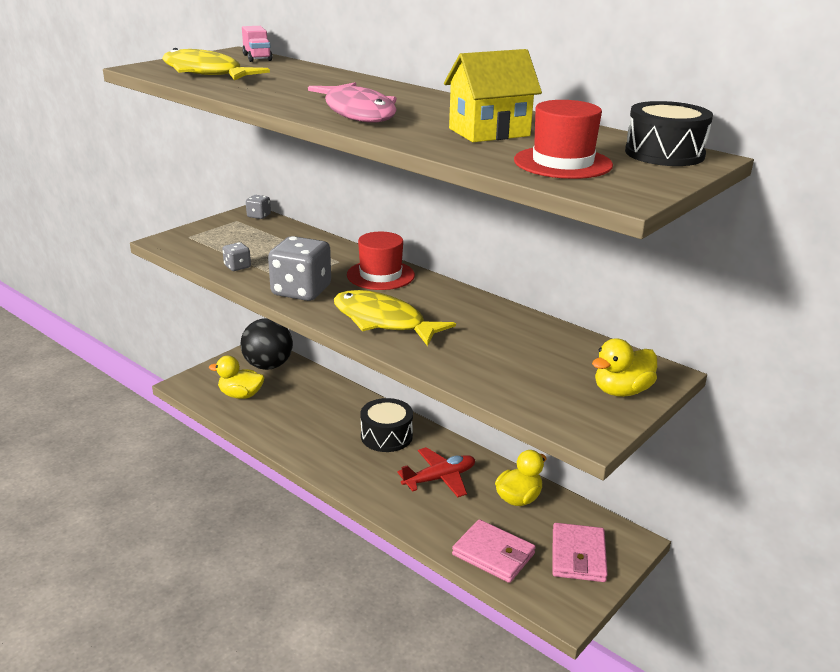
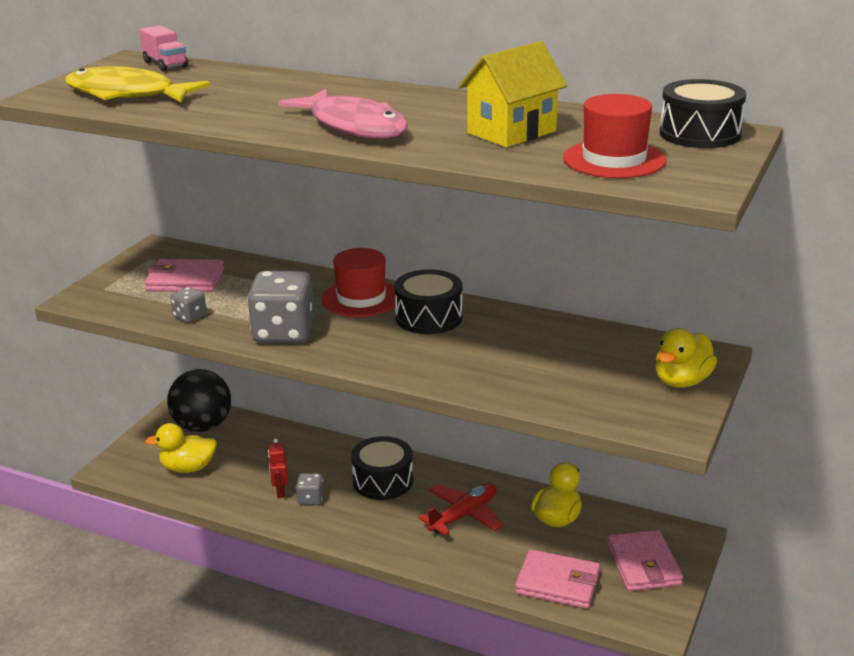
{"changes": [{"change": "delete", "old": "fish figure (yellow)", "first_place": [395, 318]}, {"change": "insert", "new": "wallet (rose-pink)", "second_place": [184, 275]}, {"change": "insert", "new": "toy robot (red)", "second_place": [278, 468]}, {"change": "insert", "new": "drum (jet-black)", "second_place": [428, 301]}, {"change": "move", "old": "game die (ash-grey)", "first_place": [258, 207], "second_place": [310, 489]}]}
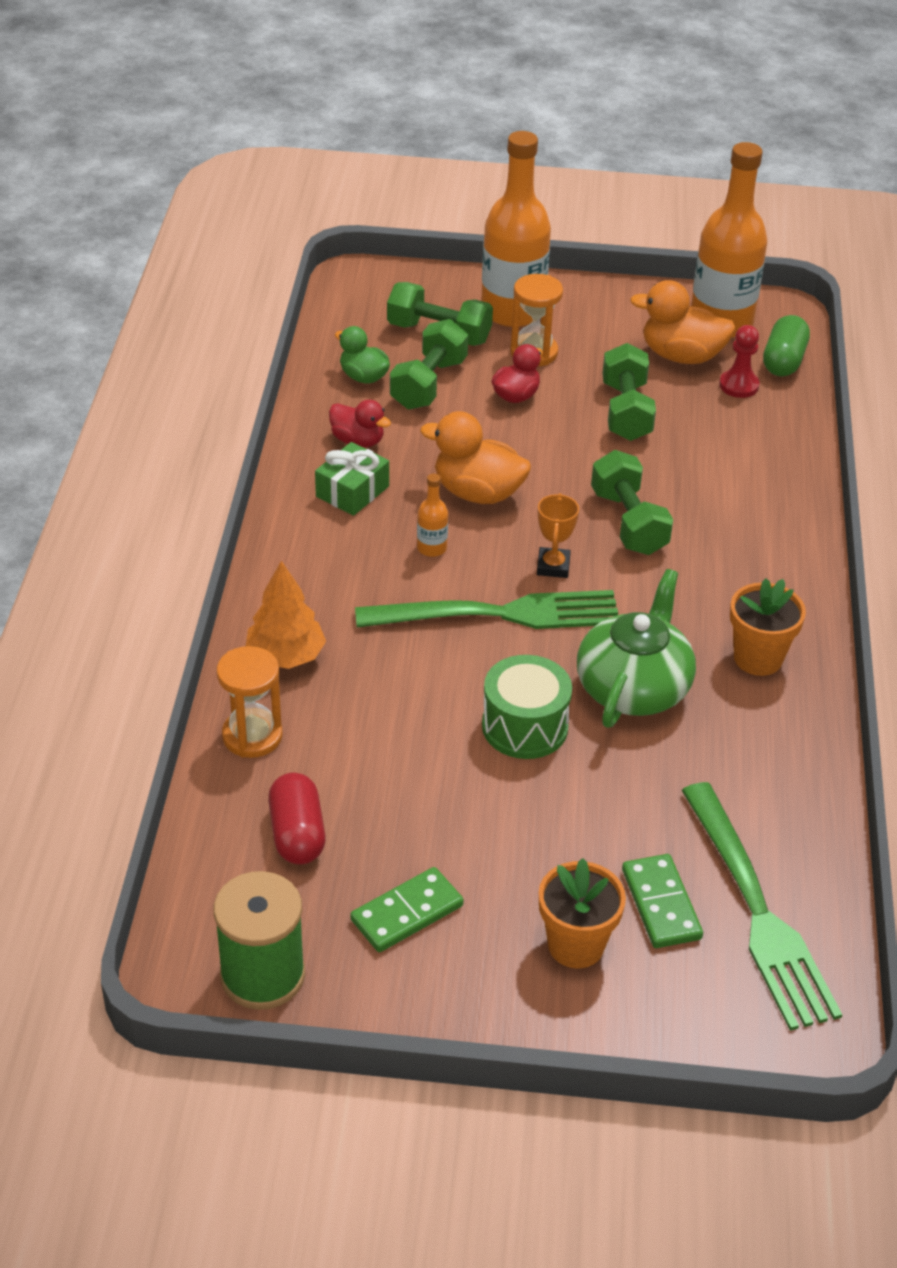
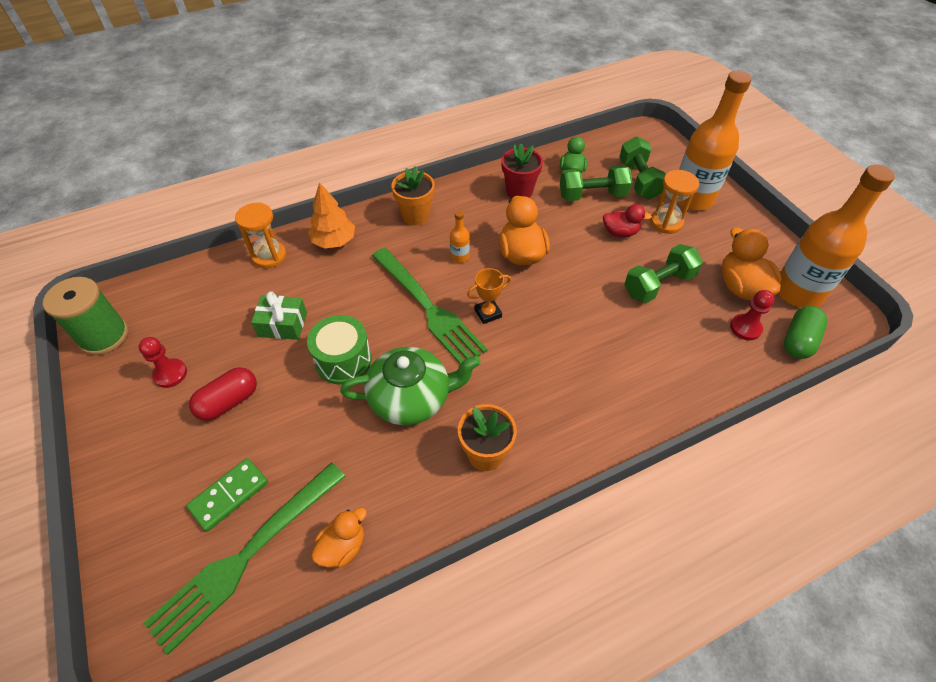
{"changes": [{"change": "delete", "old": "hand weight (green)", "first_place": [632, 502]}, {"change": "insert", "new": "duck (bright orange)", "second_place": [339, 538]}, {"change": "move", "old": "pill (red)", "first_place": [297, 819], "second_place": [223, 394]}, {"change": "move", "old": "present (green)", "first_place": [352, 479], "second_place": [279, 315]}, {"change": "move", "old": "flower pot (bright orange)", "first_place": [582, 913], "second_place": [413, 195]}, {"change": "replace", "old": "duck (red)", "new": "flower pot (red)", "first_place": [360, 423], "second_place": [522, 171]}, {"change": "replace", "old": "domino piece (green)", "new": "chess pawn (red)", "first_place": [407, 909], "second_place": [163, 362]}, {"change": "rotate", "old": "pill (green)", "first_place": [786, 346], "second_place": [805, 332], "degrees": -45}]}
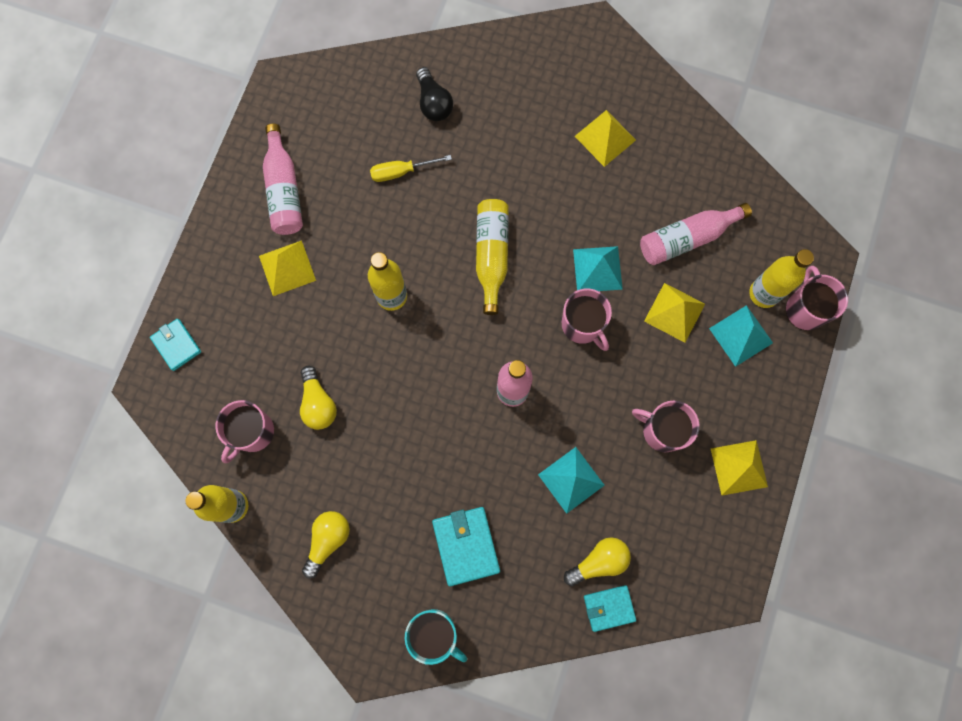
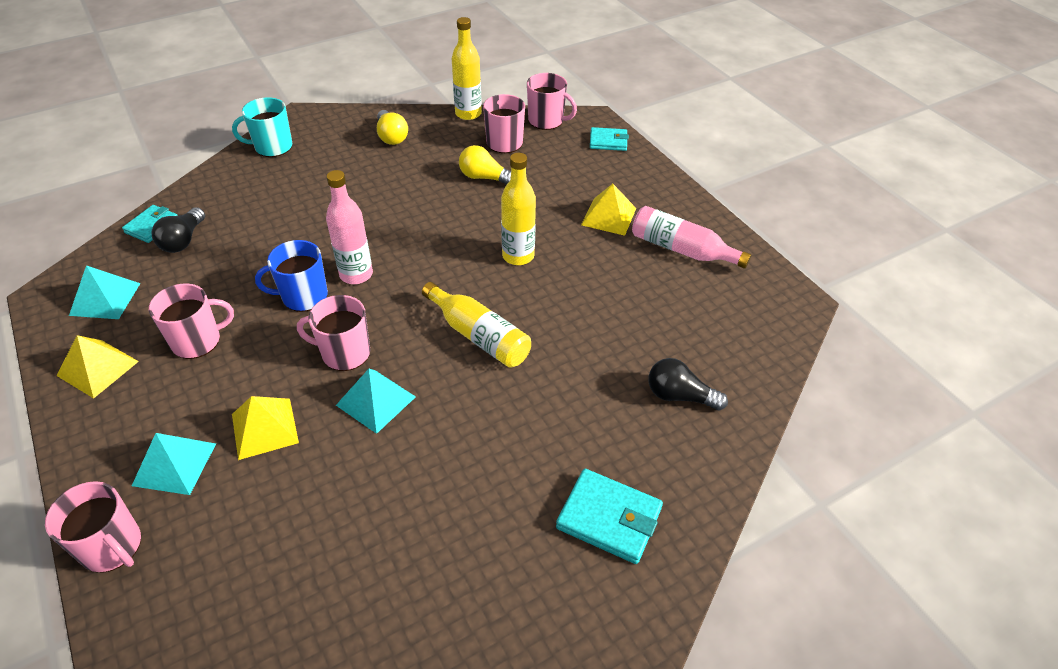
{"changes": [{"change": "delete", "old": "flat screwdriver (yellow)", "first_place": [411, 168]}, {"change": "delete", "old": "solid pyramid (yellow)", "first_place": [605, 138]}, {"change": "delete", "old": "drink bottle (rose-pink)", "first_place": [696, 234]}, {"change": "delete", "old": "drink bottle (yellow)", "first_place": [781, 278]}, {"change": "insert", "new": "mug (royal blue)", "second_place": [291, 276]}, {"change": "insert", "new": "mug (rose-pink)", "second_place": [552, 101]}, {"change": "move", "old": "wallet (turquoise)", "first_place": [466, 546], "second_place": [609, 516]}, {"change": "move", "old": "solid pyramid (turquoise)", "first_place": [571, 480], "second_place": [104, 292]}, {"change": "recolor", "old": "lightbulb (yellow)", "new": "lightbulb (jet-black)", "first_place": [597, 561], "second_place": [178, 230]}]}
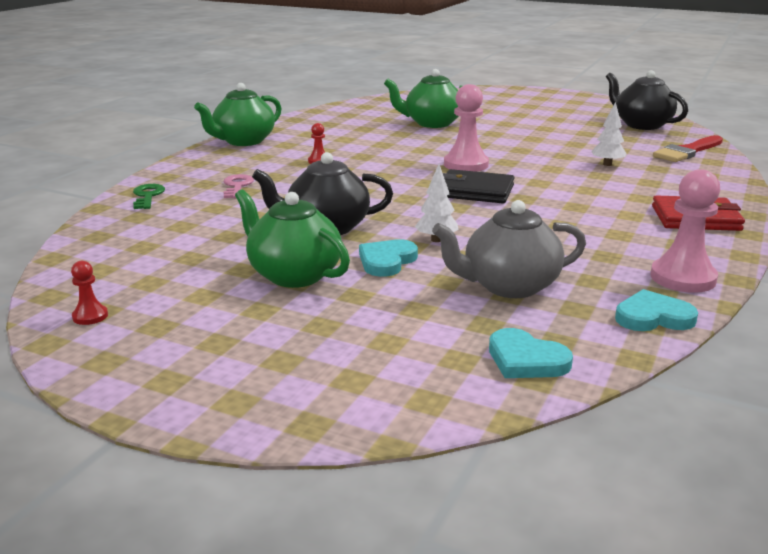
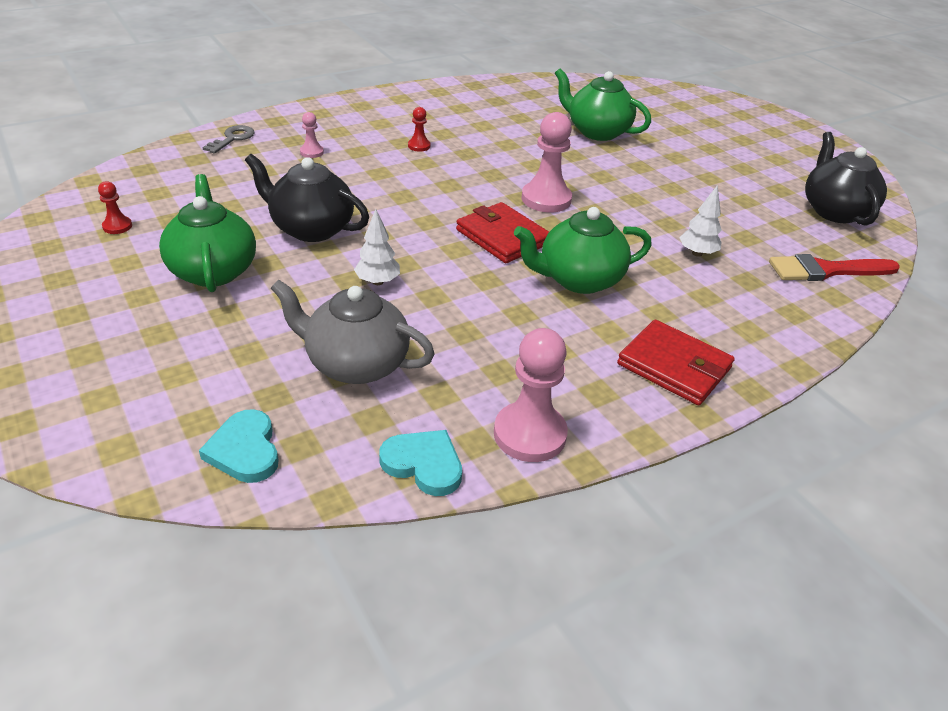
{"changes": [{"change": "delete", "old": "love heart (turquoise)", "first_place": [388, 258]}, {"change": "move", "old": "chess pawn (red)", "first_place": [89, 293], "second_place": [115, 207]}, {"change": "move", "old": "teapot (green)", "first_place": [238, 114], "second_place": [583, 250]}, {"change": "replace", "old": "key (rose-pink)", "new": "chess pawn (rose-pink)", "first_place": [239, 186], "second_place": [312, 135]}, {"change": "recolor", "old": "key (green)", "new": "key (ash-grey)", "first_place": [149, 196], "second_place": [229, 139]}, {"change": "recolor", "old": "wallet (jet-black)", "new": "wallet (red)", "first_place": [478, 186], "second_place": [502, 232]}]}
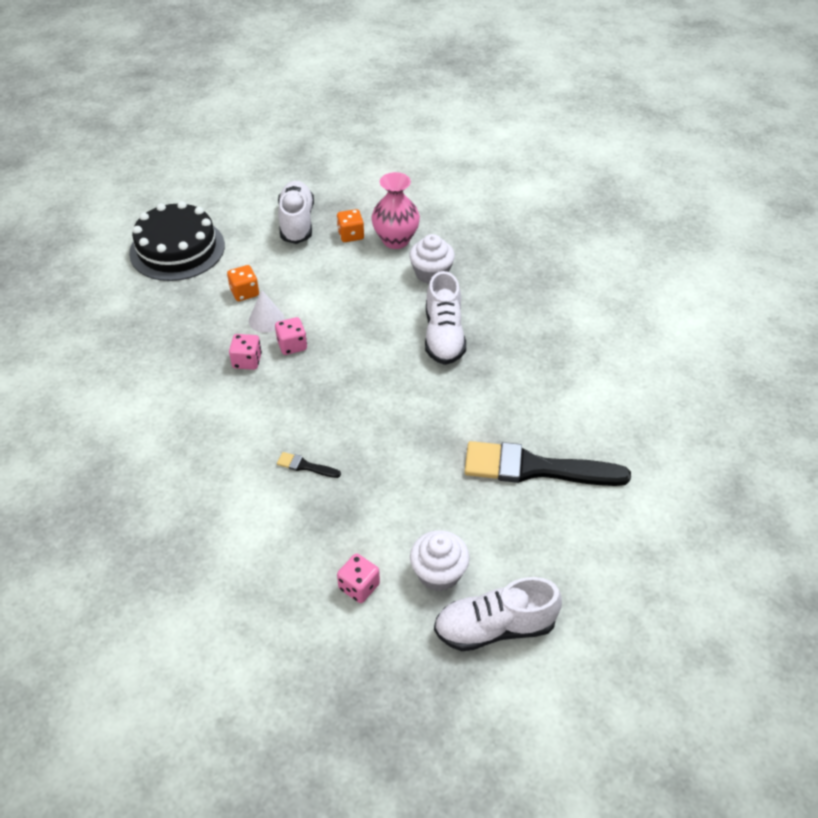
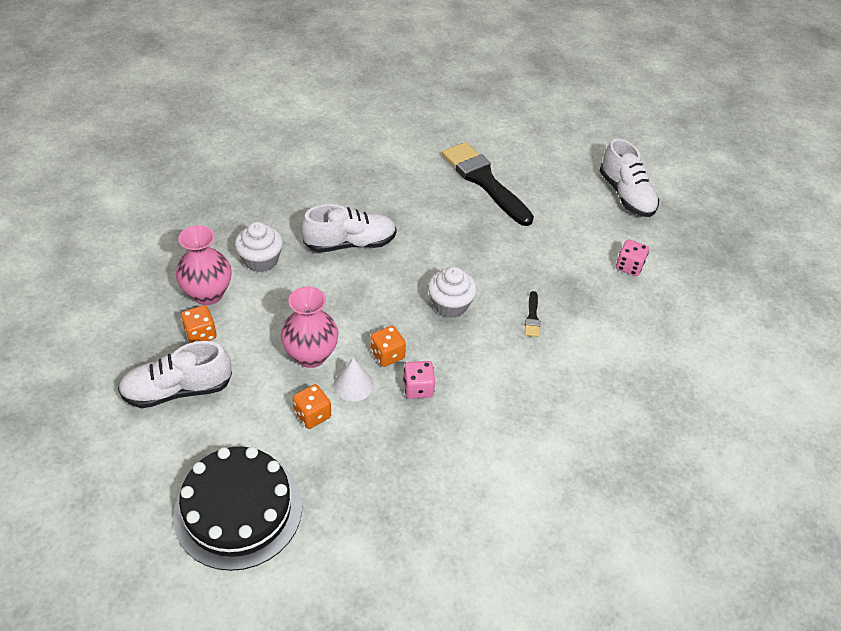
{"changes": [{"change": "insert", "new": "vase (rose-pink)", "second_place": [310, 327]}, {"change": "move", "old": "cupcake (pure white)", "first_place": [440, 560], "second_place": [452, 292]}, {"change": "recolor", "old": "game die (rose-pink)", "new": "game die (bright orange)", "first_place": [291, 336], "second_place": [388, 346]}, {"change": "rotate", "old": "paintbrush (jet-black)", "first_place": [548, 463], "second_place": [488, 184], "degrees": 150}]}
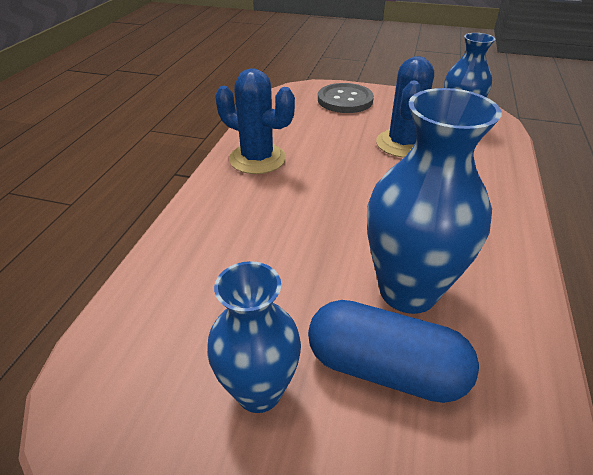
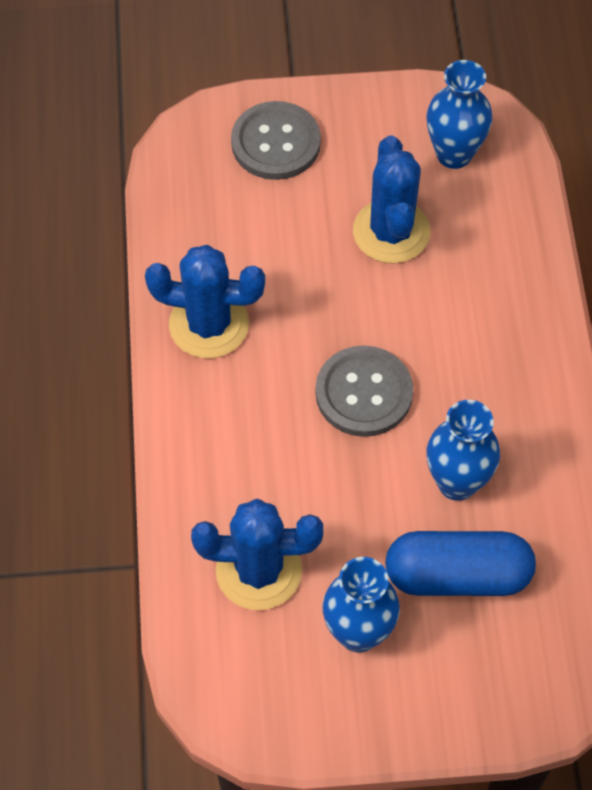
{"changes": [{"change": "insert", "new": "saguaro cactus (royal blue)", "second_place": [257, 554]}, {"change": "insert", "new": "sewing button (ash-grey)", "second_place": [364, 391]}, {"change": "resize", "old": "vase (royal blue)", "first_place": [434, 201], "second_place": [463, 450], "factor": 0.66}]}
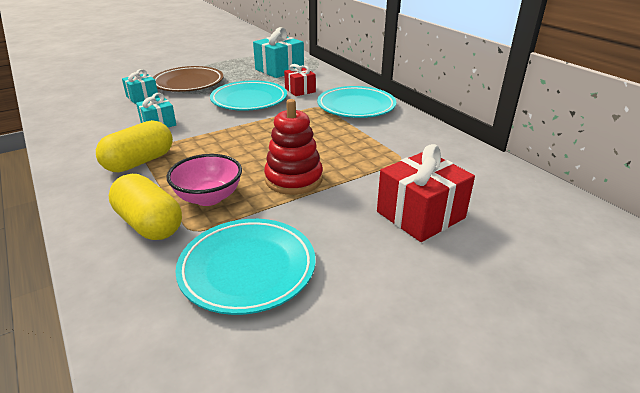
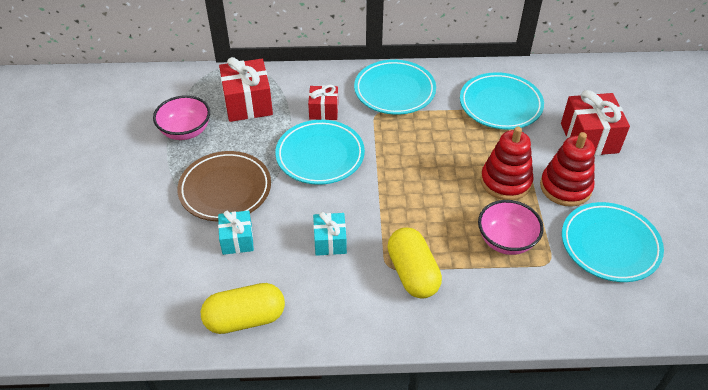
{"changes": [{"change": "insert", "new": "deep dish (rose-pink)", "second_place": [181, 117]}, {"change": "insert", "new": "dinner plate (turquoise)", "second_place": [502, 100]}, {"change": "insert", "new": "ring stacker (red)", "second_place": [567, 169]}, {"change": "move", "old": "pill (yellow)", "first_place": [145, 207], "second_place": [243, 308]}, {"change": "recolor", "old": "present (turquoise)", "new": "present (red)", "first_place": [278, 52], "second_place": [246, 89]}]}
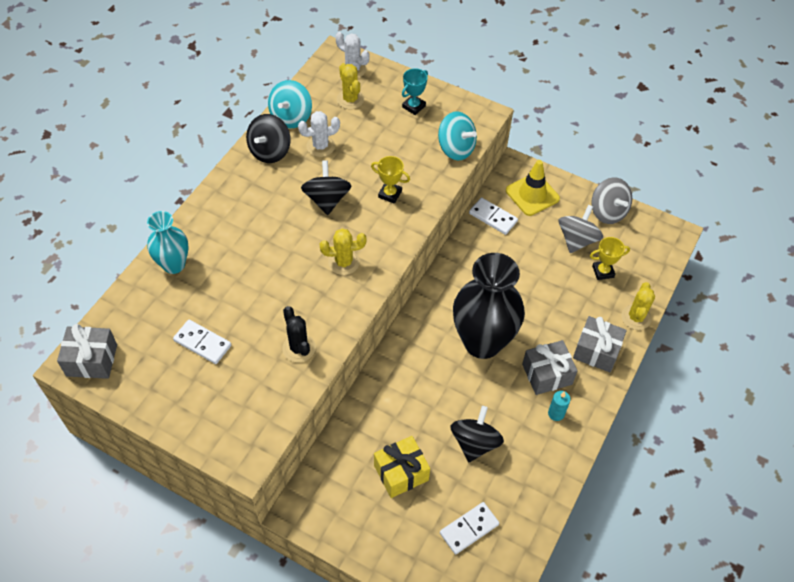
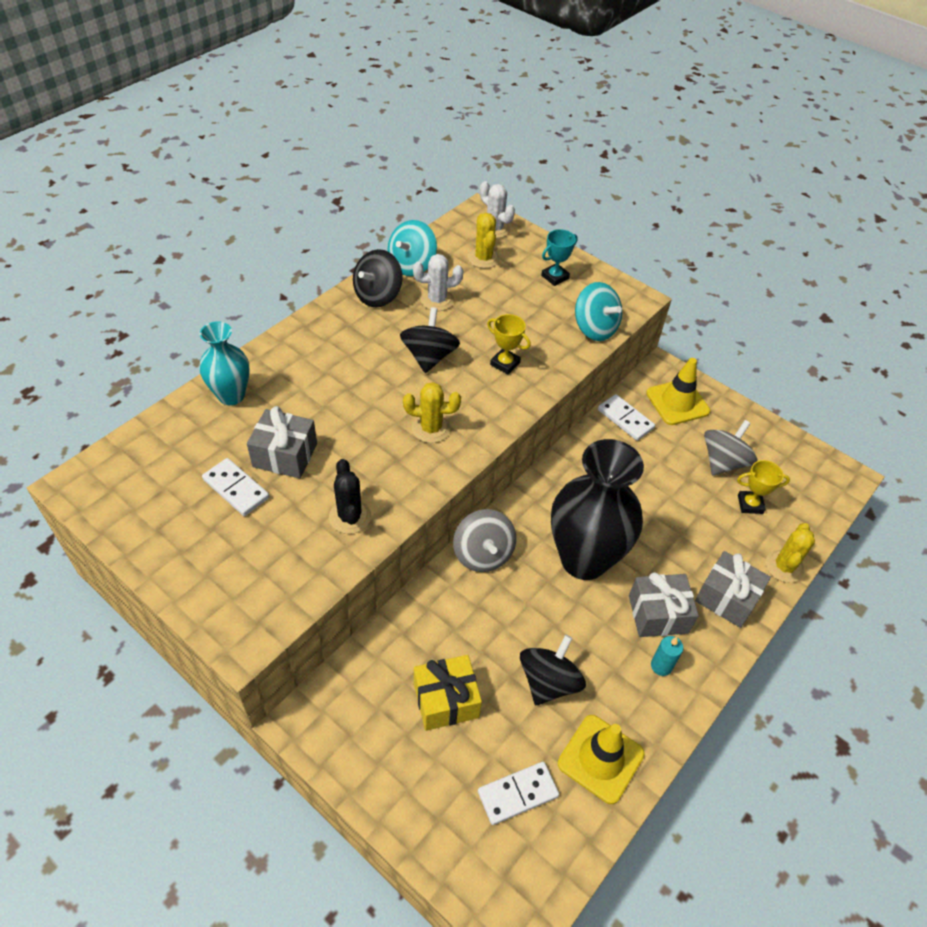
{"changes": [{"change": "insert", "new": "traffic cone (yellow)", "second_place": [601, 759]}, {"change": "move", "old": "present (ash-grey)", "first_place": [87, 351], "second_place": [282, 442]}, {"change": "move", "old": "whirligig (ash-grey)", "first_place": [611, 201], "second_place": [484, 540]}]}
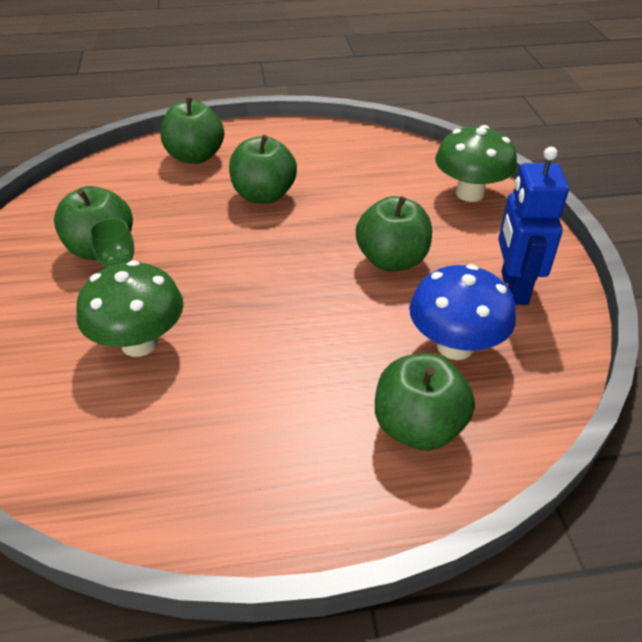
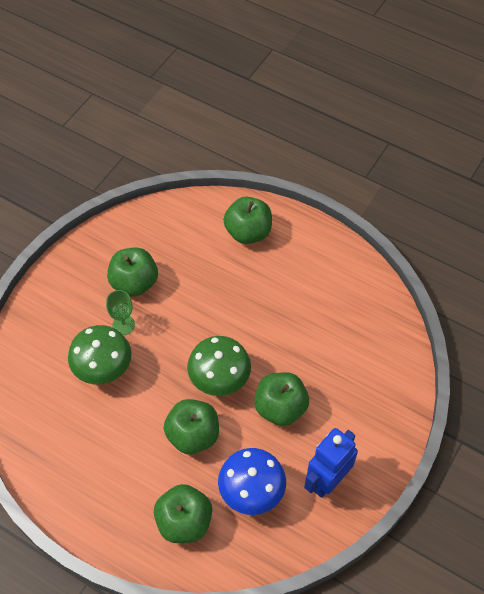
{"changes": [{"change": "move", "old": "apple fruit (green)", "first_place": [263, 169], "second_place": [191, 426]}, {"change": "move", "old": "fungus (green)", "first_place": [476, 163], "second_place": [219, 366]}]}
